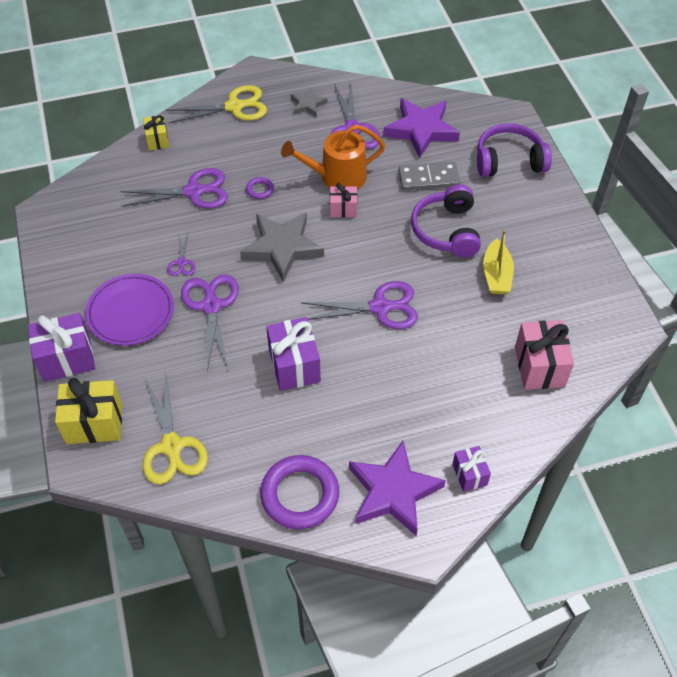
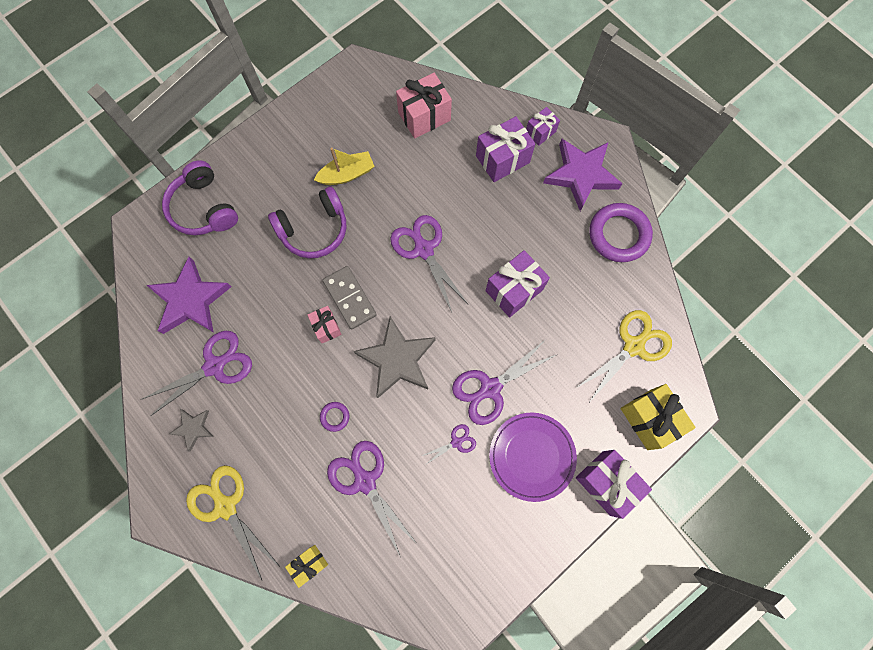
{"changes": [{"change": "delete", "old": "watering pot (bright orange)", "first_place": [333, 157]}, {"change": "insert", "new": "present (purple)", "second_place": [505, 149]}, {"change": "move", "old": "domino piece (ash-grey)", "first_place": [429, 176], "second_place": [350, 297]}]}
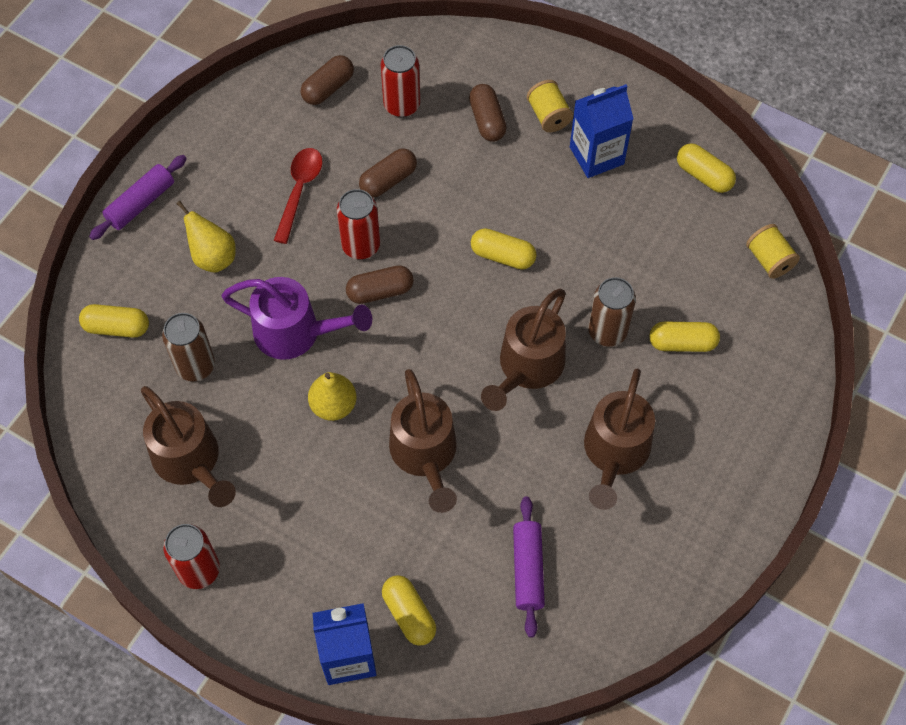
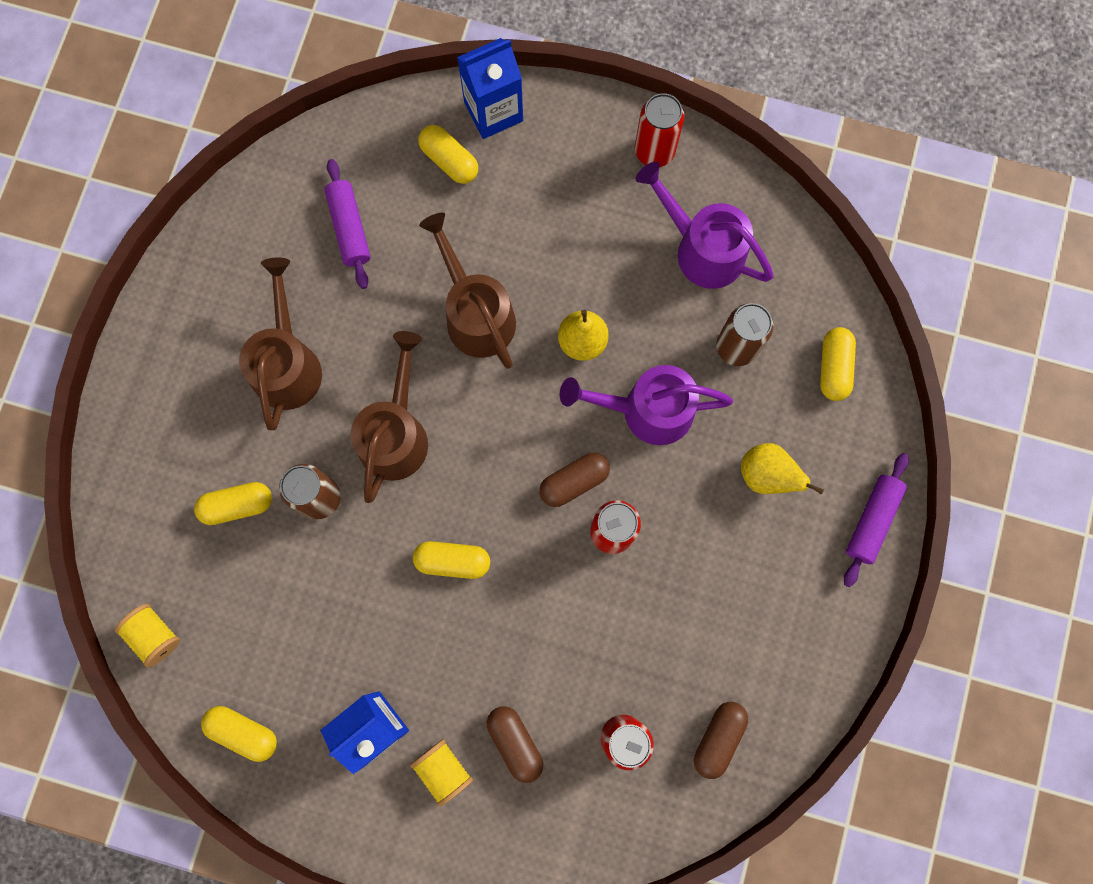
{"changes": [{"change": "delete", "old": "spoon (red)", "first_place": [298, 196]}, {"change": "delete", "old": "pill (dark brown)", "first_place": [388, 173]}, {"change": "recolor", "old": "watering pot (dark brown)", "new": "watering pot (purple)", "first_place": [188, 446], "second_place": [704, 225]}, {"change": "rotate", "old": "pill (yellow)", "first_place": [114, 321], "second_place": [838, 364], "degrees": -75}]}
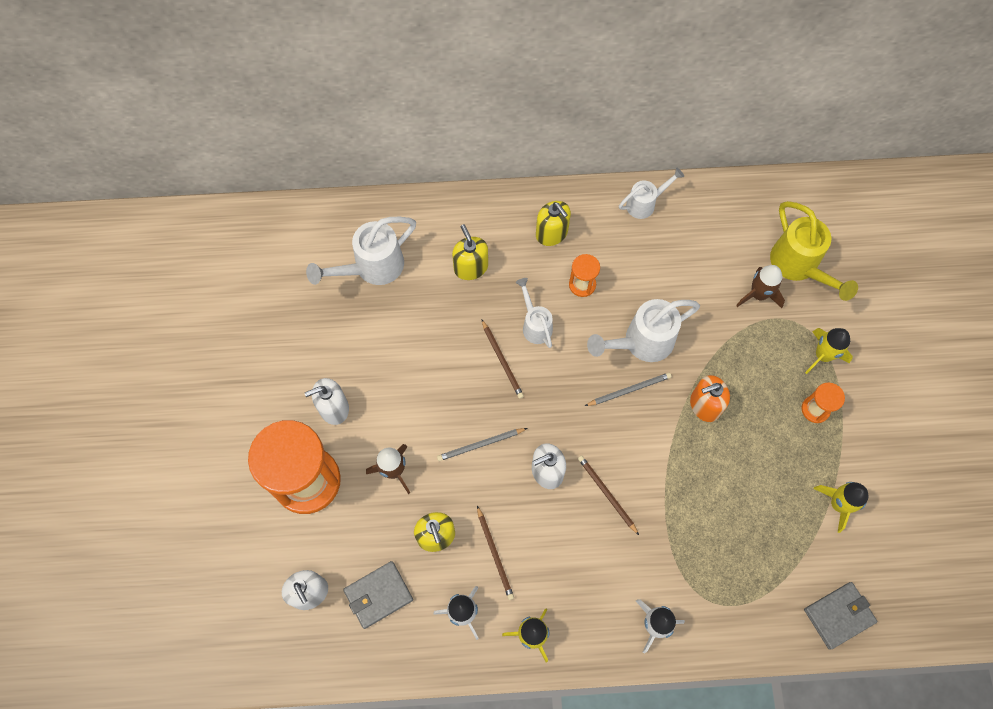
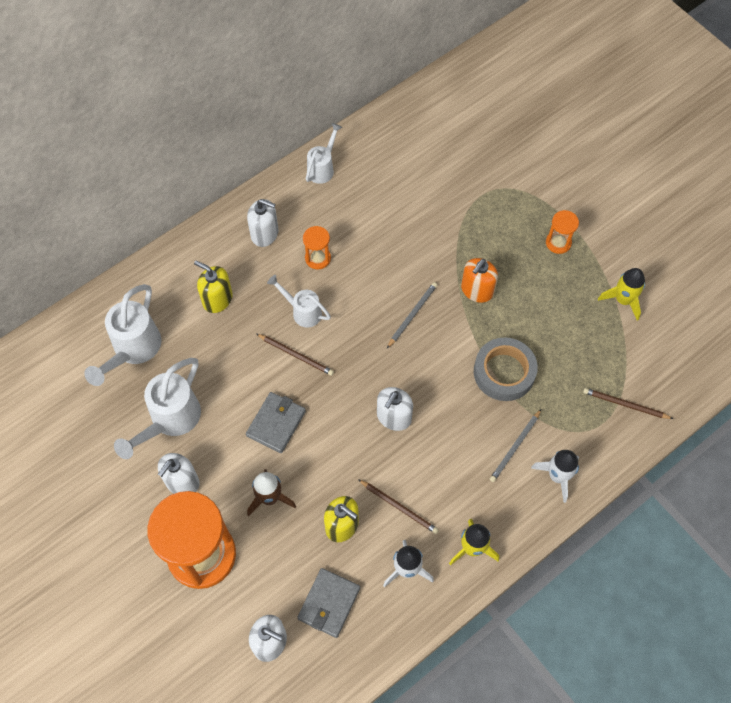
{"changes": [{"change": "delete", "old": "toy rocket (dark brown)", "first_place": [760, 286]}, {"change": "delete", "old": "watering pot (yellow)", "first_place": [814, 251]}, {"change": "delete", "old": "toy rocket (yellow)", "first_place": [829, 351]}, {"change": "insert", "new": "roll of tape (ash-grey)", "second_place": [506, 369]}, {"change": "move", "old": "wooden pencil (ash-grey)", "first_place": [482, 444], "second_place": [515, 445]}, {"change": "move", "old": "wooden pencil (dark brown)", "first_place": [608, 495], "second_place": [628, 403]}, {"change": "move", "old": "watering pot (pure white)", "first_place": [643, 330], "second_place": [157, 408]}, {"change": "move", "old": "wallet (ash-grey)", "first_place": [840, 616], "second_place": [276, 422]}, {"change": "recolor", "old": "pump bottle (yellow)", "new": "pump bottle (pure white)", "first_place": [553, 223], "second_place": [263, 223]}]}
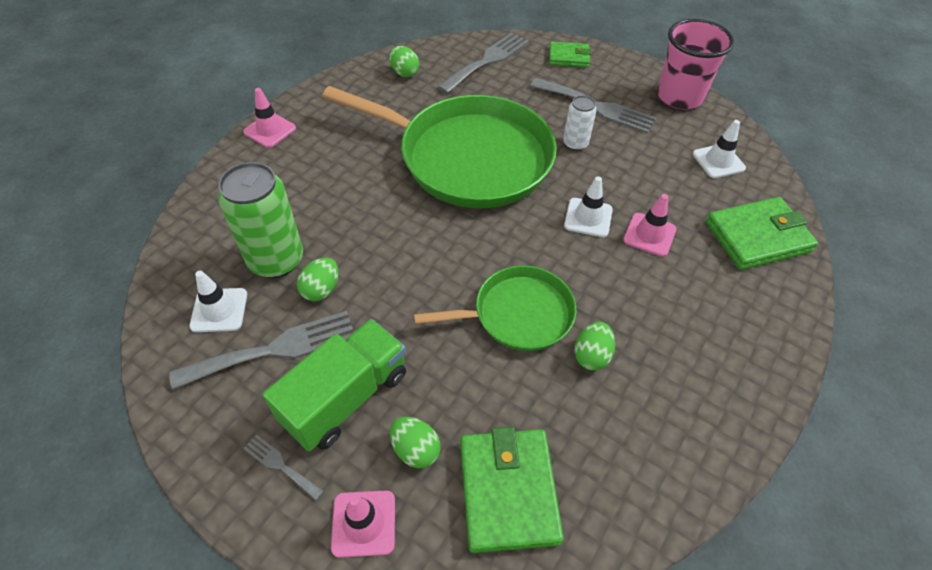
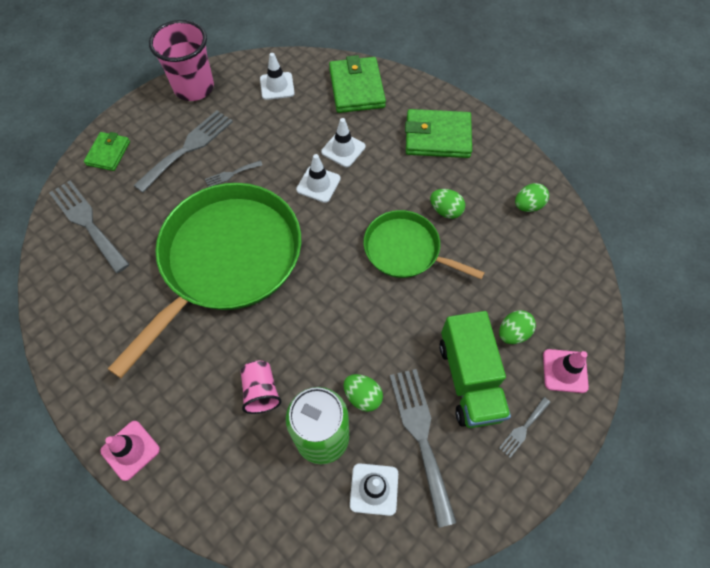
{"changes": [{"change": "insert", "new": "tumbler (rose-pink)", "second_place": [261, 387]}, {"change": "move", "old": "toy egg (green)", "first_place": [404, 61], "second_place": [532, 197]}, {"change": "move", "old": "wallet (green)", "first_place": [512, 490], "second_place": [438, 133]}, {"change": "replace", "old": "tin (pure white)", "new": "fork (ash-grey)", "first_place": [580, 123], "second_place": [233, 174]}, {"change": "recolor", "old": "traffic cone (rose-pink)", "new": "traffic cone (pure white)", "first_place": [650, 225], "second_place": [343, 142]}, {"change": "rotate", "old": "lorry (green)", "first_place": [334, 385], "second_place": [475, 369], "degrees": -150}, {"change": "rotate", "old": "pan (green)", "first_place": [495, 308], "second_place": [424, 245], "degrees": -60}]}
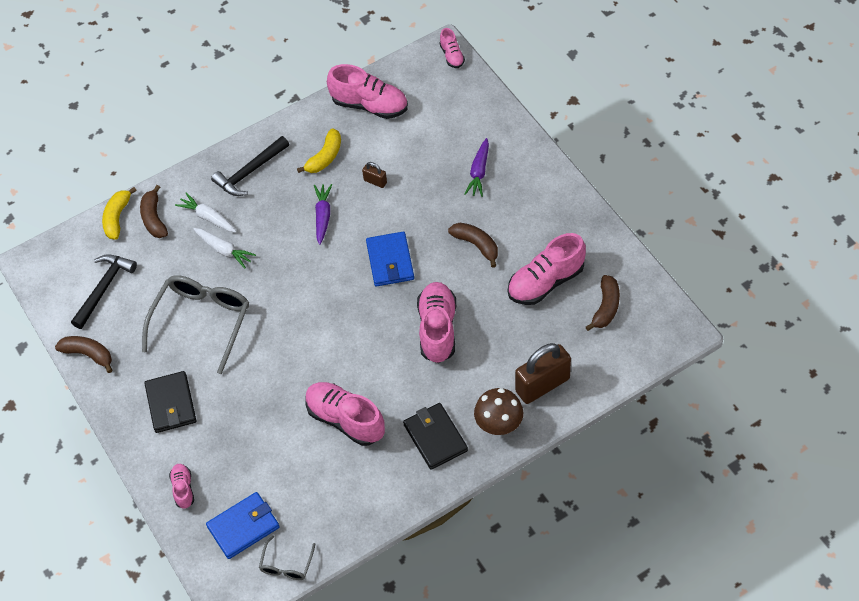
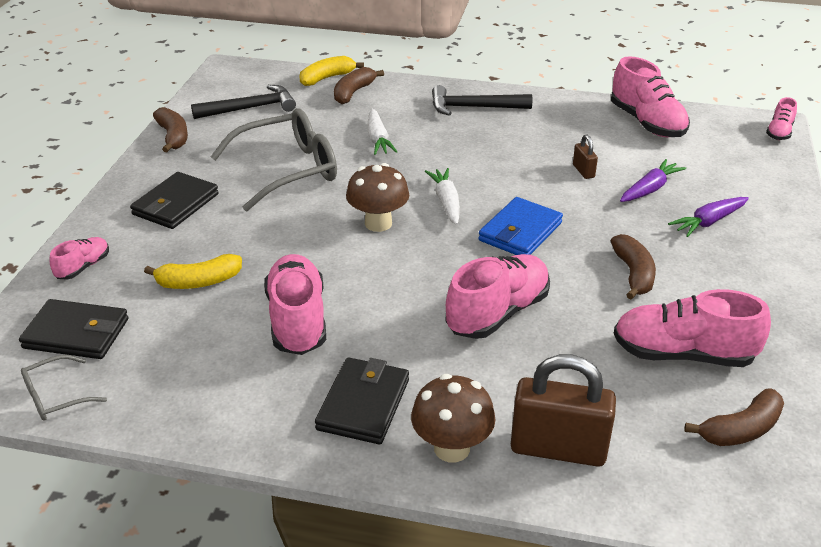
{"changes": [{"change": "insert", "new": "fungus (dark brown)", "second_place": [377, 197]}, {"change": "move", "old": "toy carrot (pure white)", "first_place": [206, 212], "second_place": [442, 196]}, {"change": "move", "old": "toy banana (yellow)", "first_place": [319, 150], "second_place": [193, 271]}, {"change": "move", "old": "toy carrot (purple)", "first_place": [323, 214], "second_place": [653, 180]}, {"change": "recolor", "old": "wallet (royal blue)", "new": "wallet (jet-black)", "first_place": [243, 525], "second_place": [73, 329]}]}
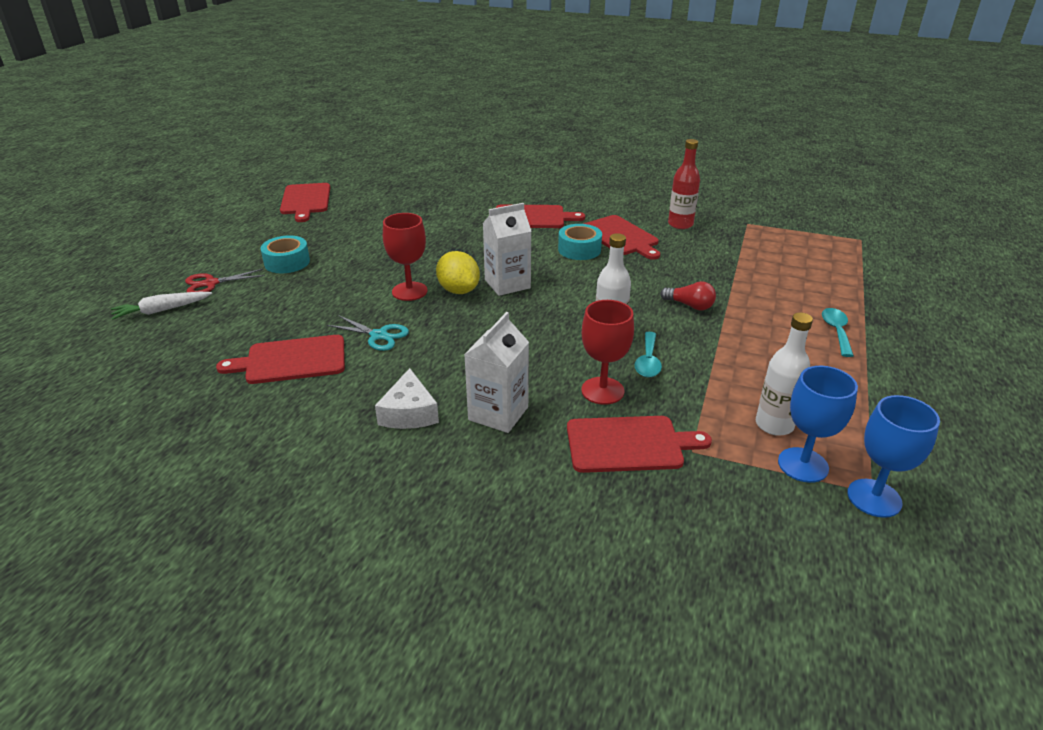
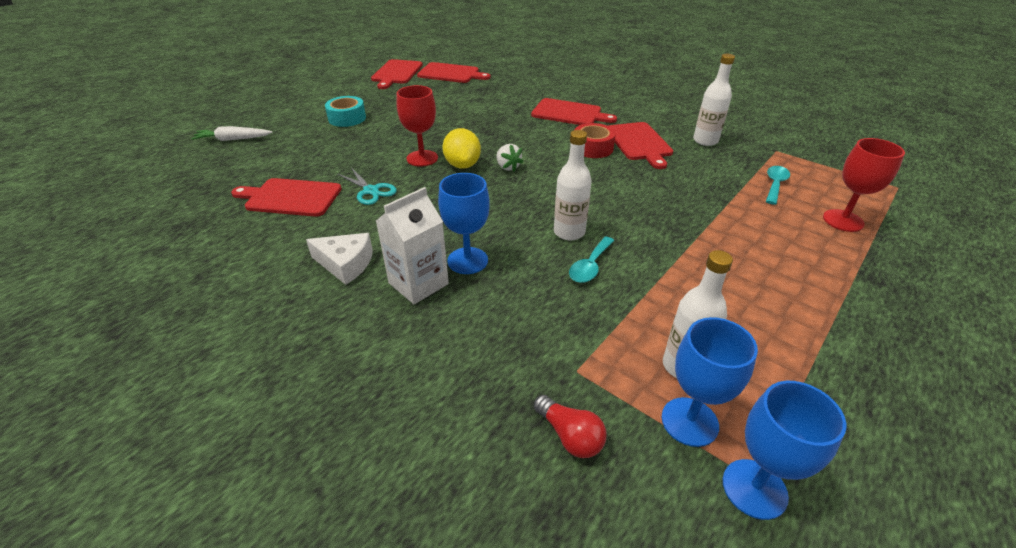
{"changes": [{"change": "delete", "old": "pair of scissors (red)", "first_place": [225, 280]}, {"change": "insert", "new": "goblet (royal blue)", "second_place": [464, 223]}, {"change": "move", "old": "bread board (red)", "first_place": [639, 444], "second_place": [454, 72]}, {"change": "move", "old": "goblet (red)", "first_place": [607, 352], "second_place": [864, 185]}, {"change": "move", "old": "lightbulb (red)", "first_place": [688, 295], "second_place": [570, 426]}, {"change": "move", "old": "spoon (turquoise)", "first_place": [838, 332], "second_place": [778, 185]}, {"change": "replace", "old": "milk carton (pure white)", "new": "strawberry (pure white)", "first_place": [507, 249], "second_place": [510, 157]}, {"change": "recolor", "old": "roll of tape (turquoise)", "new": "roll of tape (red)", "first_place": [580, 242], "second_place": [595, 140]}, {"change": "recolor", "old": "drink bottle (red)", "new": "drink bottle (pure white)", "first_place": [684, 184], "second_place": [714, 100]}, {"change": "rotate", "old": "piece of cheese (pure white)", "first_place": [407, 398], "second_place": [339, 259], "degrees": -90}]}
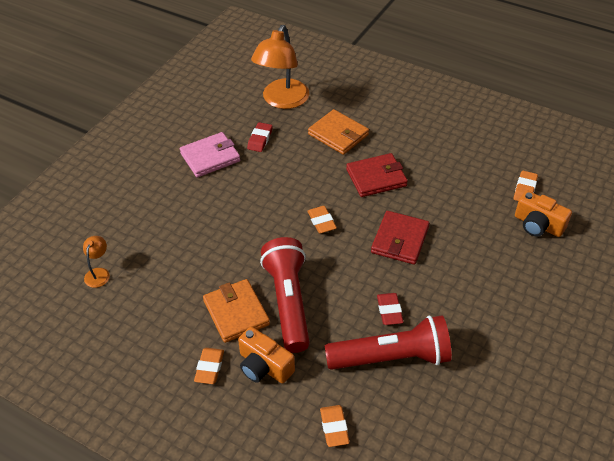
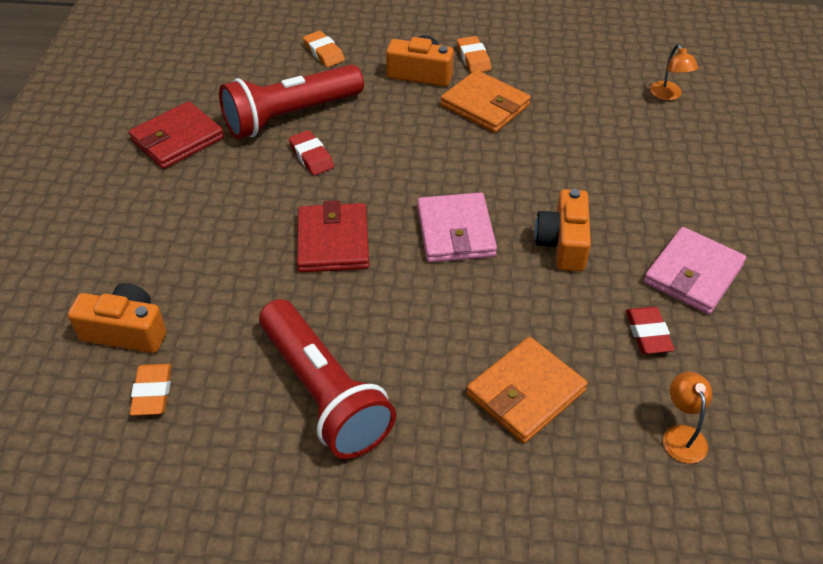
{"changes": [{"change": "insert", "new": "camera (bright orange)", "second_place": [563, 230]}, {"change": "move", "old": "flashlight (red)", "first_place": [285, 295], "second_place": [327, 379]}, {"change": "move", "old": "wallet (red)", "first_place": [377, 175], "second_place": [176, 135]}, {"change": "replace", "old": "pencil eraser (bright orange)", "new": "wallet (rose-pink)", "first_place": [322, 220], "second_place": [457, 227]}, {"change": "rotate", "old": "wallet (bright orange)", "first_place": [338, 132], "second_place": [527, 390], "degrees": -60}, {"change": "resize", "old": "desk lamp (bright orange)", "first_place": [280, 67], "second_place": [687, 418], "factor": 0.44}]}
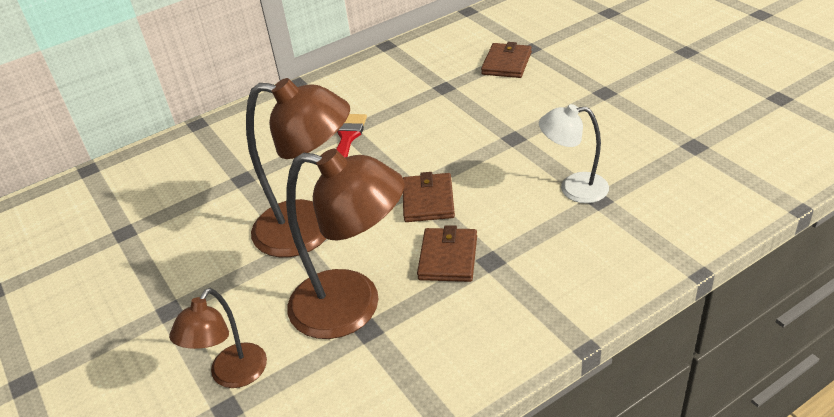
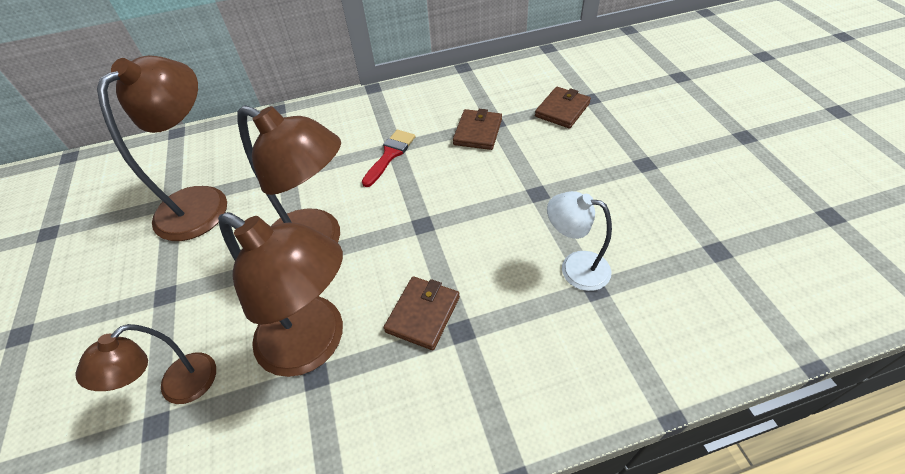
{"changes": [{"change": "insert", "new": "desk lamp (dark brown)", "second_place": [162, 148]}, {"change": "move", "old": "wallet (dark brown)", "first_place": [429, 197], "second_place": [477, 129]}]}
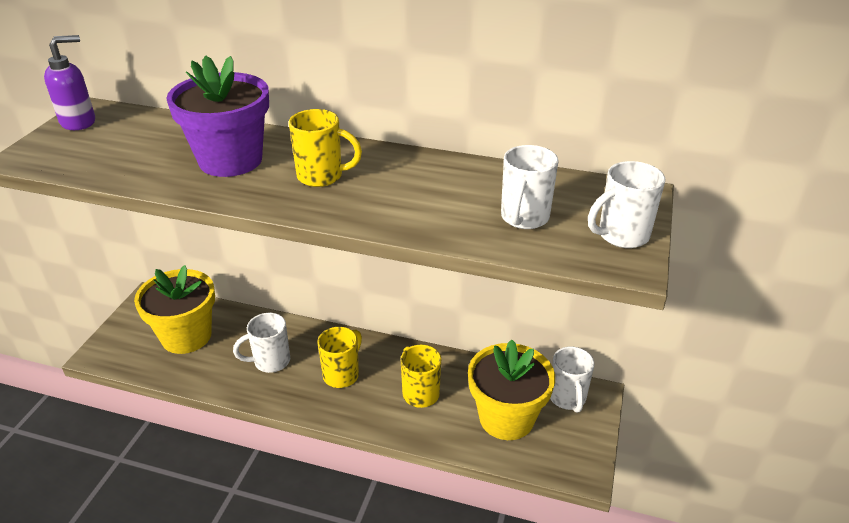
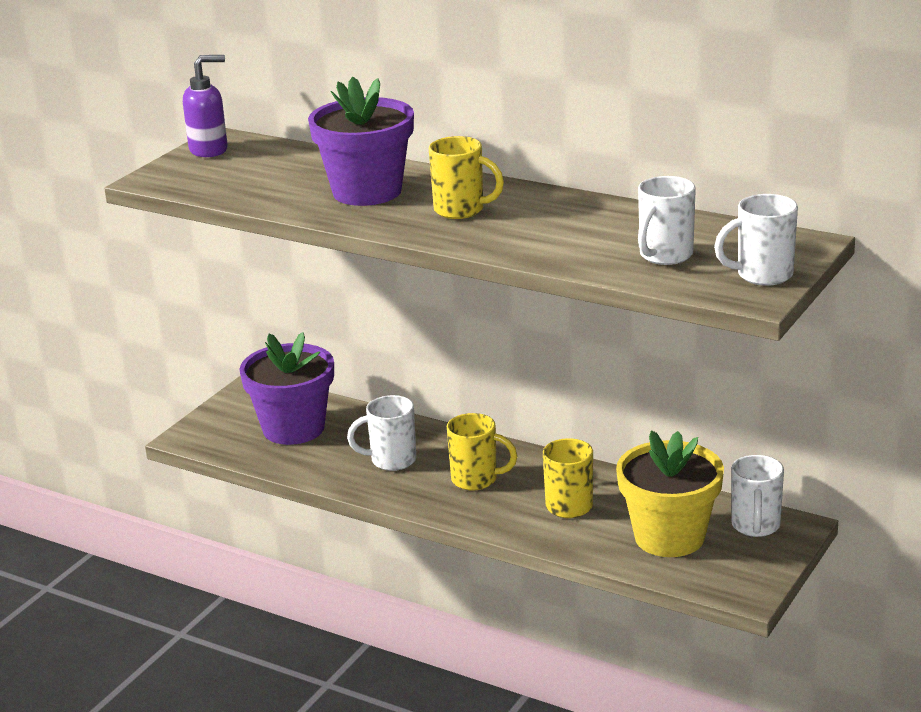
{"changes": [{"change": "recolor", "old": "flower pot (yellow)", "new": "flower pot (purple)", "first_place": [174, 309], "second_place": [287, 388]}, {"change": "rotate", "old": "mug (yellow)", "first_place": [339, 357], "second_place": [482, 452], "degrees": 60}]}
